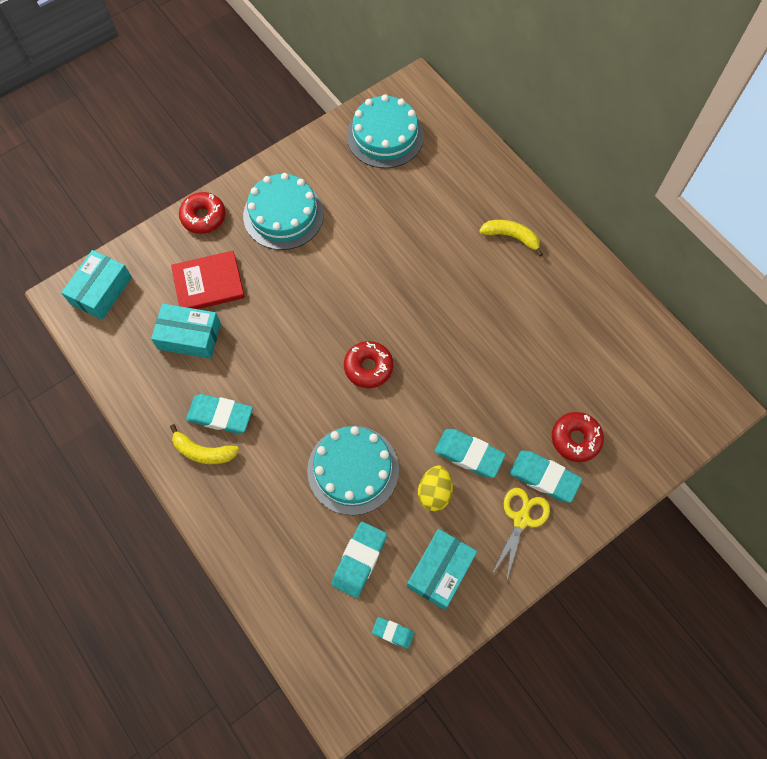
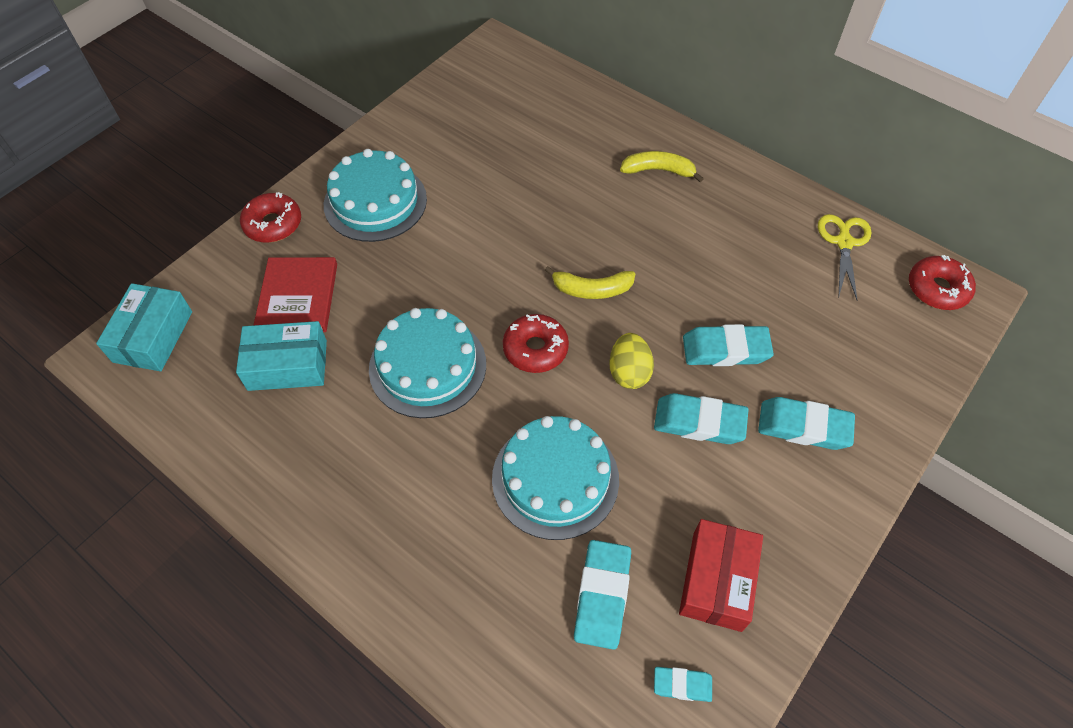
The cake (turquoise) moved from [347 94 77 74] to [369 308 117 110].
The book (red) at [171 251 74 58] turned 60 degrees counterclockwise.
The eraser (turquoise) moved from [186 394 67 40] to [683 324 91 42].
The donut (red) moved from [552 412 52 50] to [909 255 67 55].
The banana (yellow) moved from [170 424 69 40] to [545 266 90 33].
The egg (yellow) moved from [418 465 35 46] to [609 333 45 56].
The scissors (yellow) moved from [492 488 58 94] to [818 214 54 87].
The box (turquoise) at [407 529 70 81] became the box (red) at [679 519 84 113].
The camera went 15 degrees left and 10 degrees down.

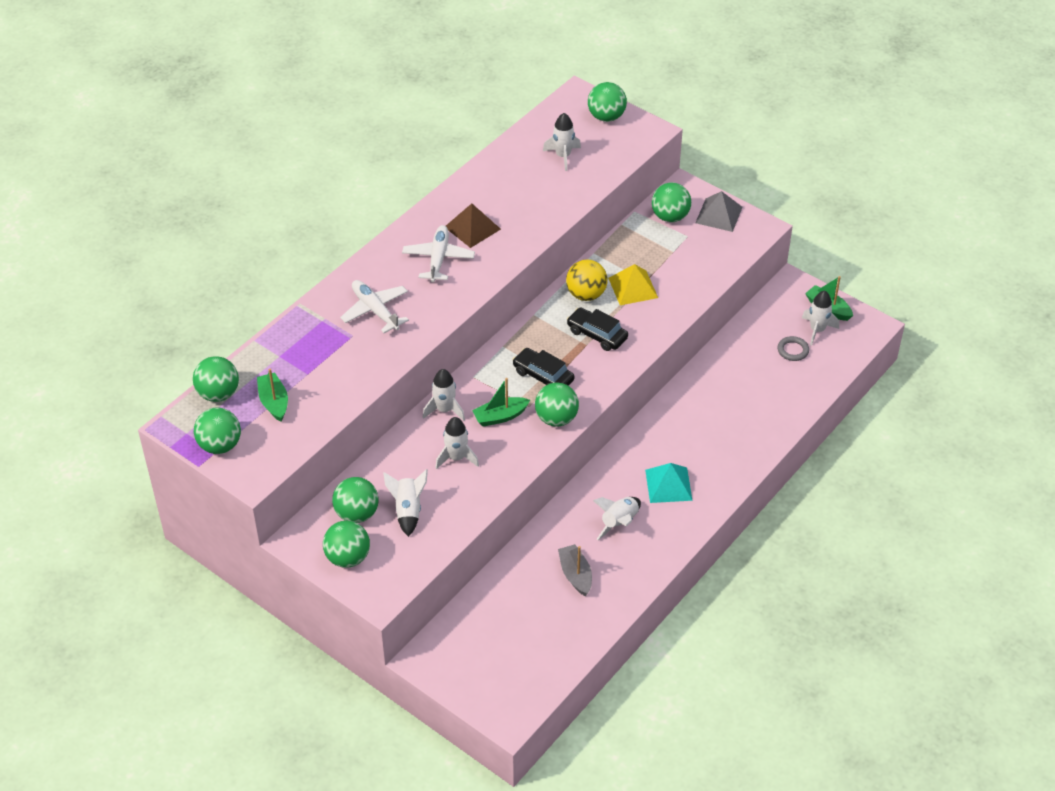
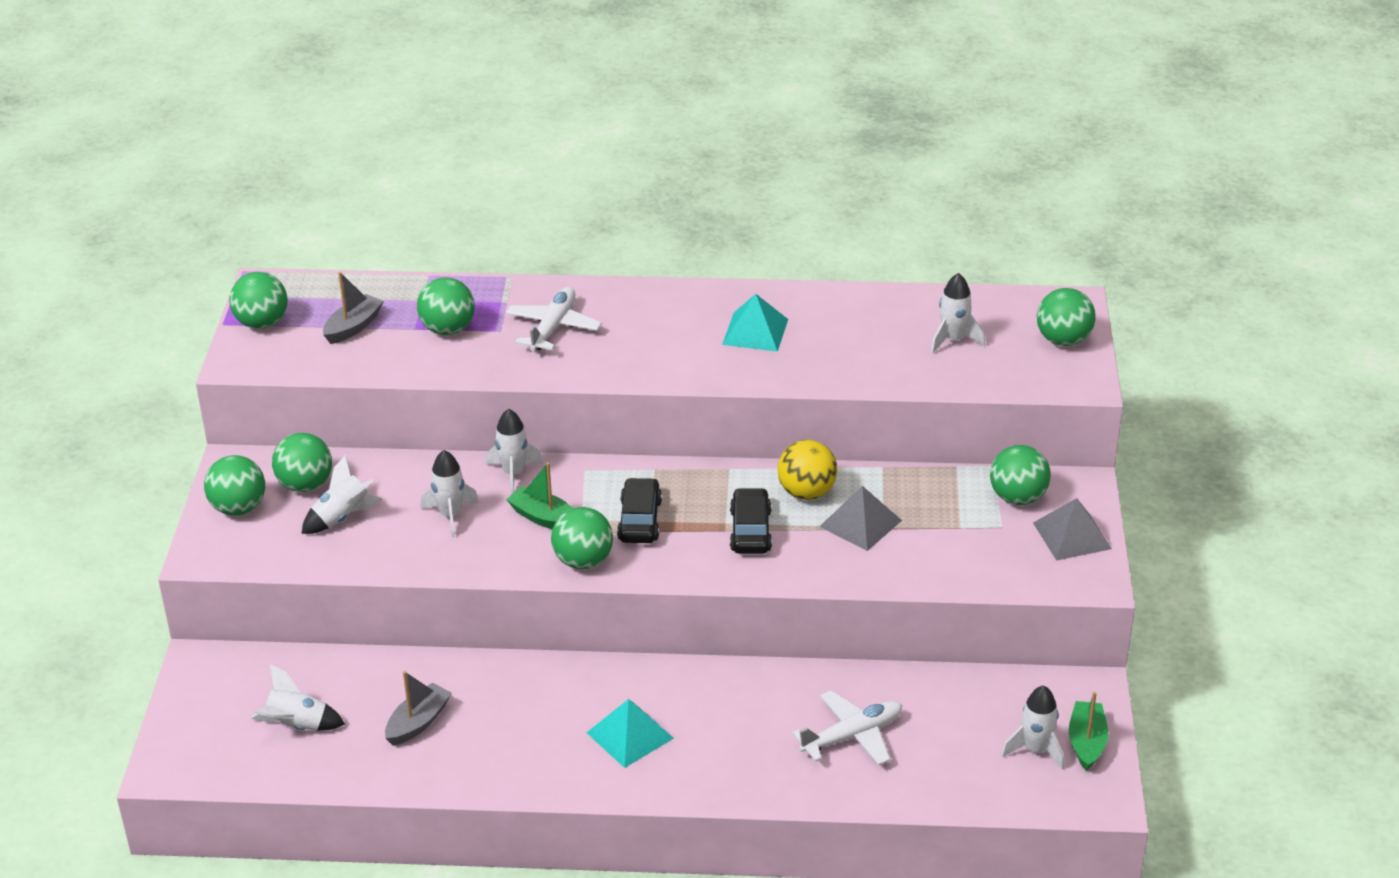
The pyramid (brown) at [446 204 55 44] became the pyramid (turquoise) at [722 294 66 58].
The plane (white) moved from [402 225 73 57] to [792 690 110 75].
The pyramid (yellow) at [608 264 50 41] became the pyramid (grey) at [819 486 83 65].
The ring (grey) at [777 336 32 25] disappeared.
The ball (green) moved from [193 356 46 46] to [417 277 58 58].
The boat (green) at [257 369 31 53] became the boat (grey) at [323 272 61 72].
The rocket (white) moved from [593 497 48 43] to [251 664 94 67].
The camera went 55 degrees right and 10 degrees down.

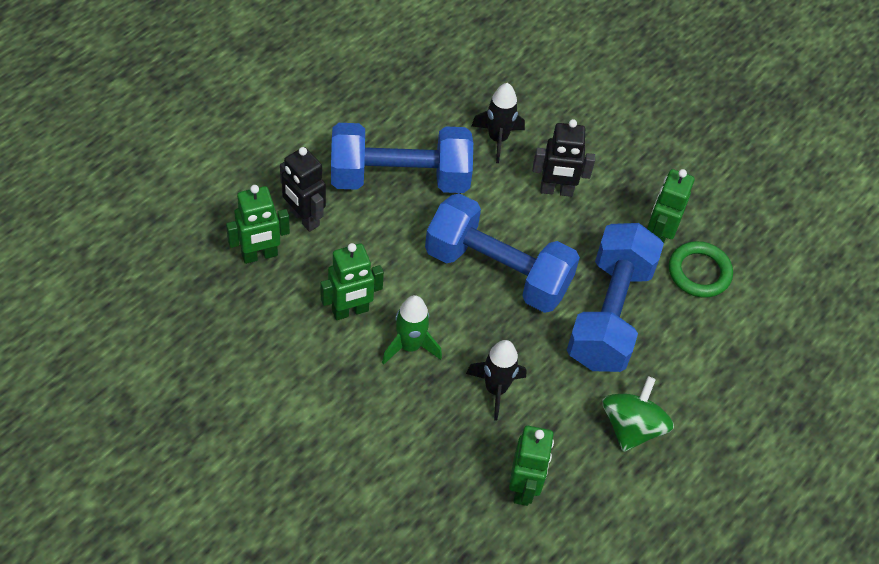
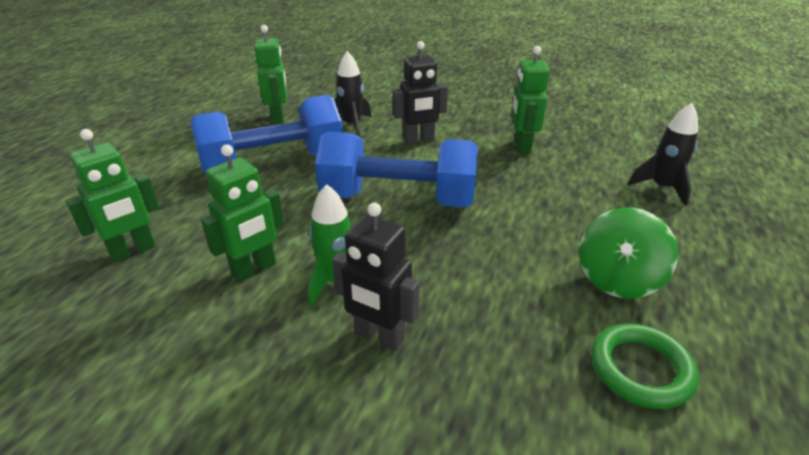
The robot (black) moved from [280 147 46 85] to [332 203 88 148].
The dumbbell (blue) at [567 223 97 149] disappeared.
The ring (green) moved from [669 241 64 57] to [591 324 107 85].
The rocket (black) moved from [466 340 60 80] to [628 103 70 103].
The spinning top (green) at [602 376 72 76] turned 150 degrees counterclockwise.
The robot (green) moved from [509 426 45 80] to [255 25 32 100].
The camera went 15 degrees left and 20 degrees down.

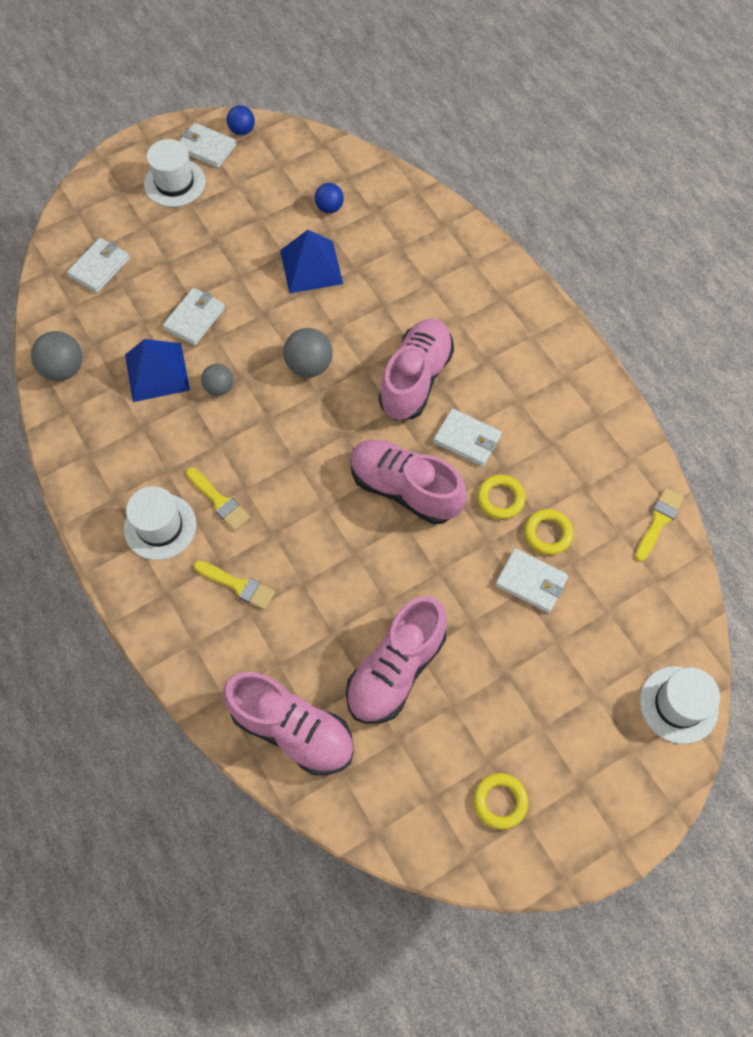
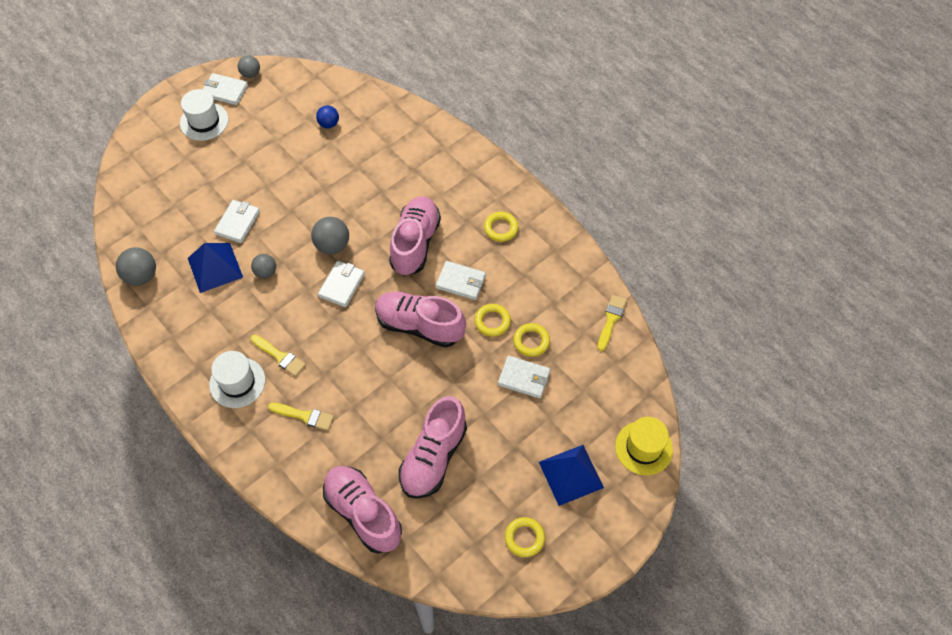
The ball (blue) at [227 105 28 30] became the ball (grey) at [238 55 22 23].
The pyramid (blue) moved from [280 230 63 63] to [539 445 65 61].
The wallet (white) moved from [67 238 63 55] to [318 261 47 46].
The hat (white) at [640 666 80 78] became the hat (yellow) at [615 417 58 58].
The shoe (pink) at [223 672 131 103] turned 150 degrees counterclockwise.
The ring (yellow) at [484 212 35 30] appeared.
The camera went 10 degrees left and 5 degrees down.

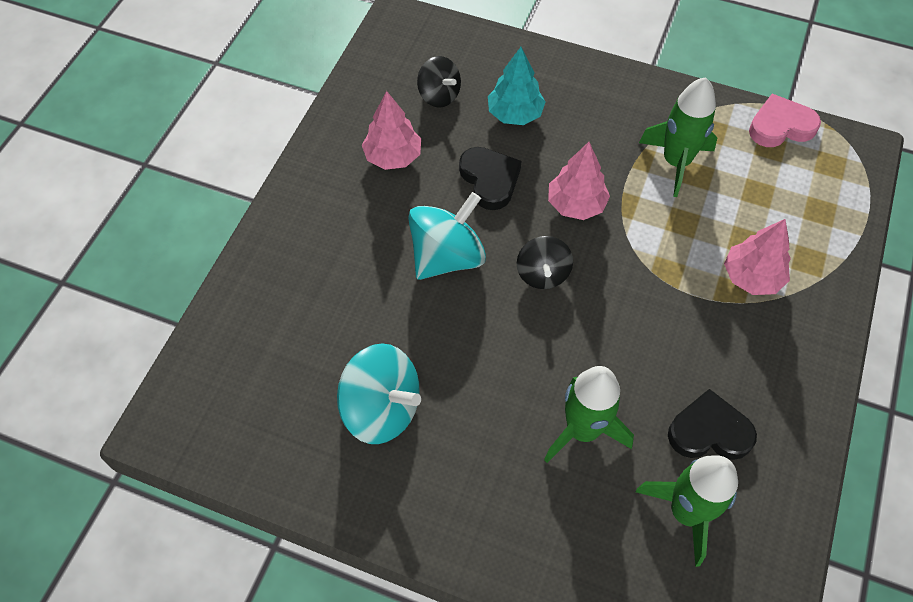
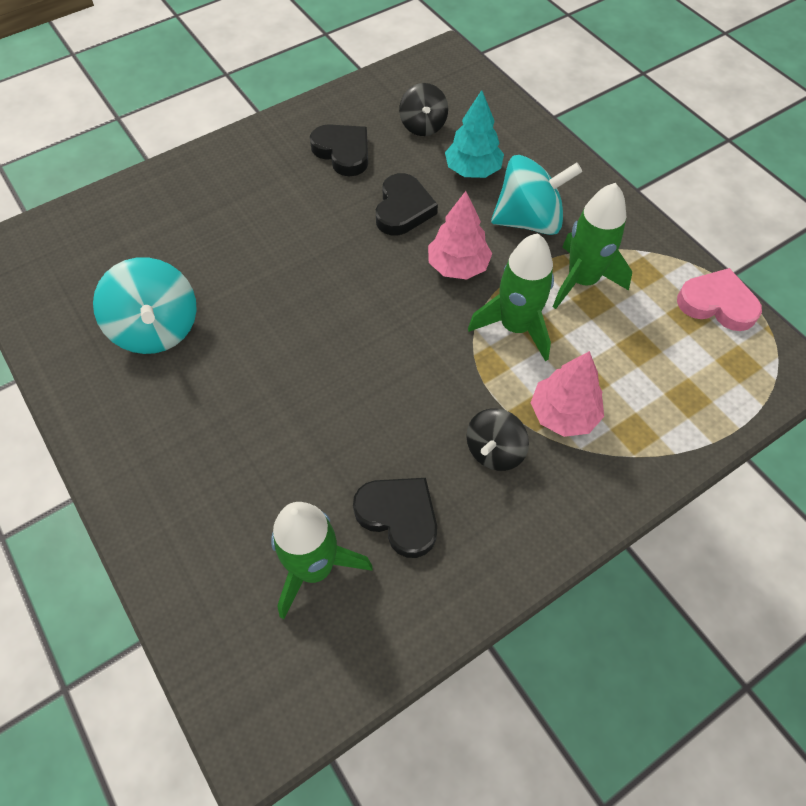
The tree (pink) at [362 91 59 79] was replaced by the heart (black) at [310 124 58 52].
The spinning top (turquoise) moved from [408 192 78 88] to [491 155 91 80].
The spinning top (black) moved from [517 236 56 53] to [466 408 63 63].
The rocket (green) moved from [544 366 90 97] to [468 233 86 128].
The camera went 35 degrees right and 0 degrees up.

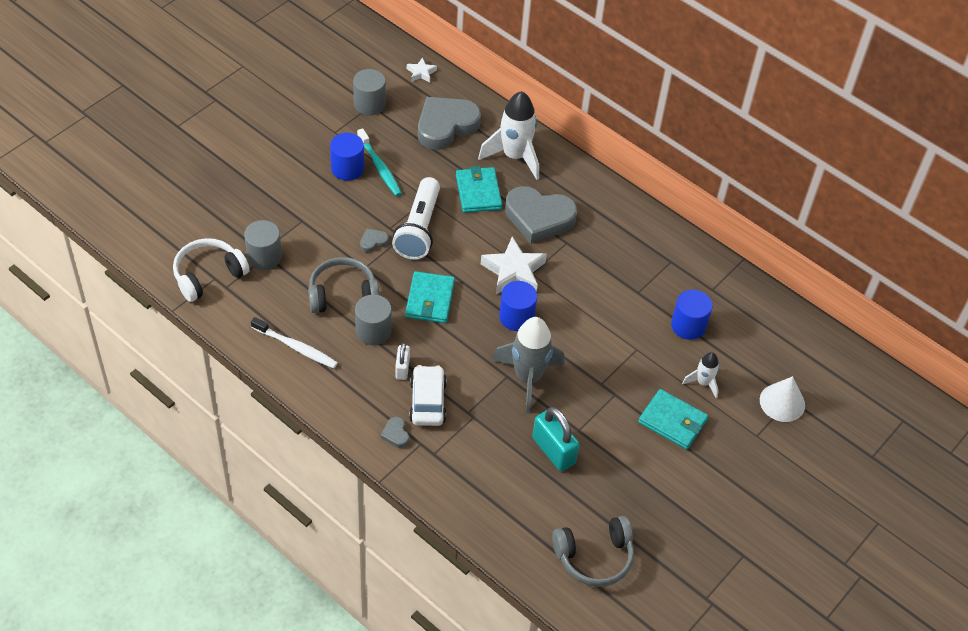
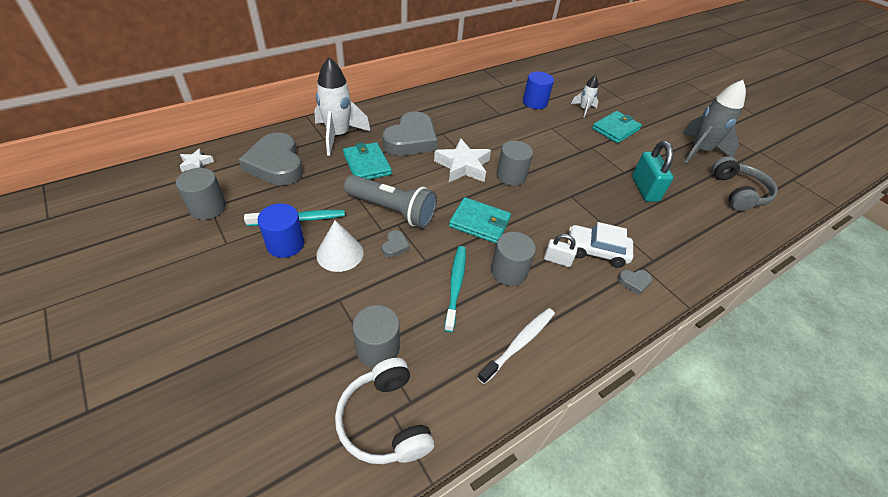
The wallet (turquoise) at [456 166 46 47] turned 60 degrees clockwise.
The flashlight (white) at [392 177 48 83] became the flashlight (grey) at [344 175 93 53].
The heart (grey) at [360 228 29 25] turned 150 degrees counterclockwise.
The headphones (grey) at [308 257 71 56] was replaced by the toothbrush (turquoise) at [444 246 22 86].
The cylinder (blue) at [499 281 38 50] became the cylinder (grey) at [497 141 36 45].
The rocket (grey) moved from [492 317 73 96] to [682 80 64 84].
The cone (white) moved from [760 376 45 46] to [316 220 48 52].
The padlock (turquoise) at [532 407 48 64] turned 75 degrees counterclockwise.
The camera went 75 degrees left and 5 degrees down.

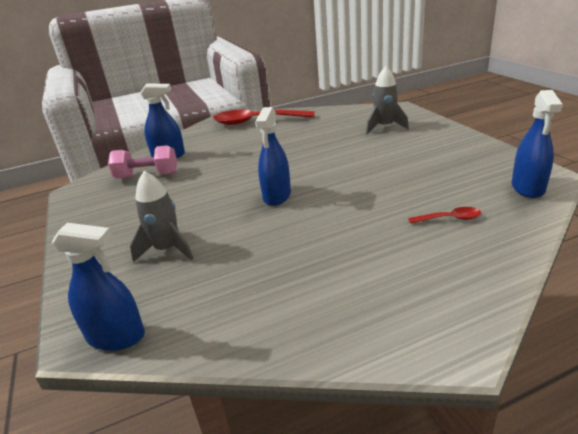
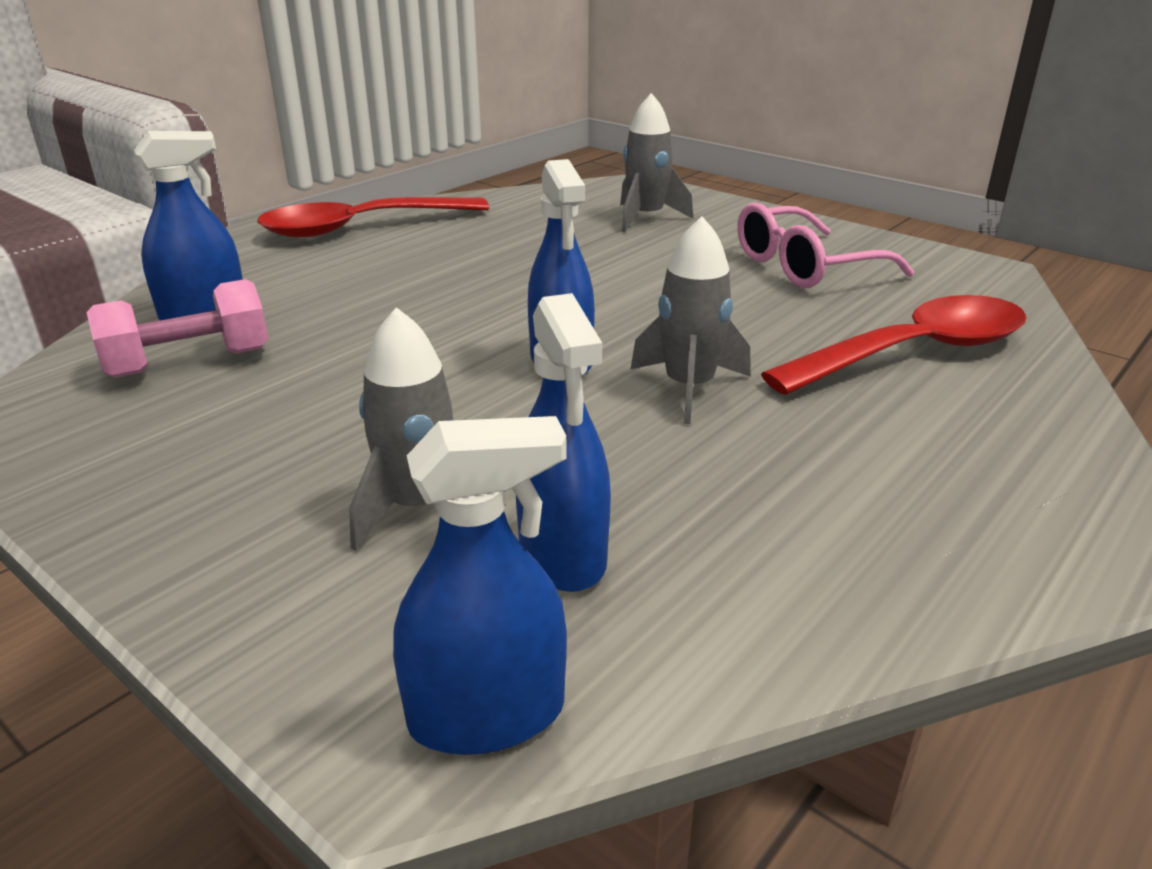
The spray bottle (blue) moved from [512 90 51 108] to [516 293 95 299].
The spoon (red) at [408 207 73 17] changed to 2.35 times the size.
The glasses (pink) at [737 203 177 85] appeared.
The rocket (grey) at [631 216 120 208] appeared.
The camera went 30 degrees left and 0 degrees up.

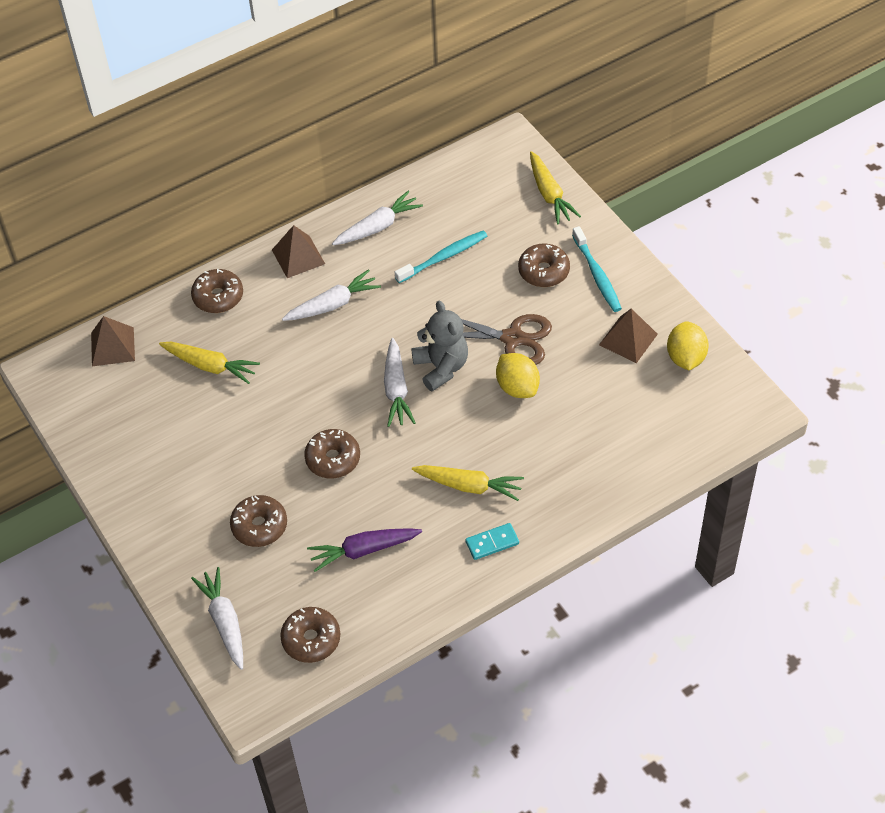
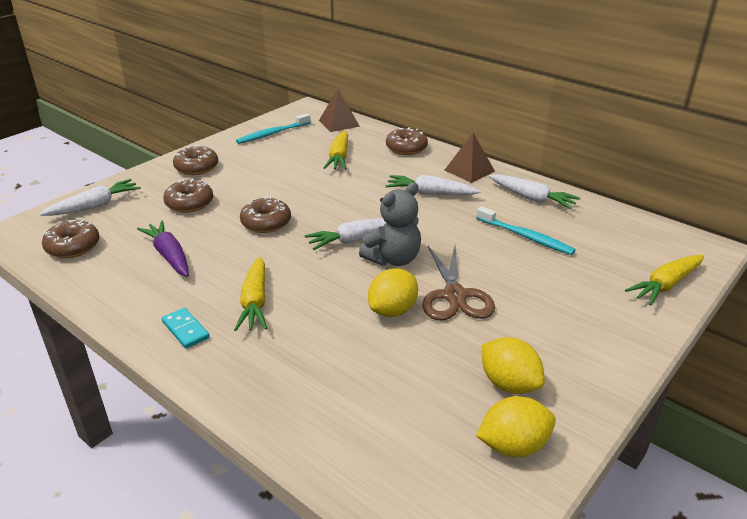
The toothbrush (turquoise) moved from [572 226 50 86] to [236 113 75 31].
The donut (brown) moved from [518 244 52 43] to [173 145 45 30].
The carrot (white) at [282 269 99 52] turned 150 degrees clockwise.
The pyramid (brown) at [599 308 59 55] was replaced by the lemon (yellow) at [482 337 63 57].
The camera went 70 degrees right and 20 degrees down.

